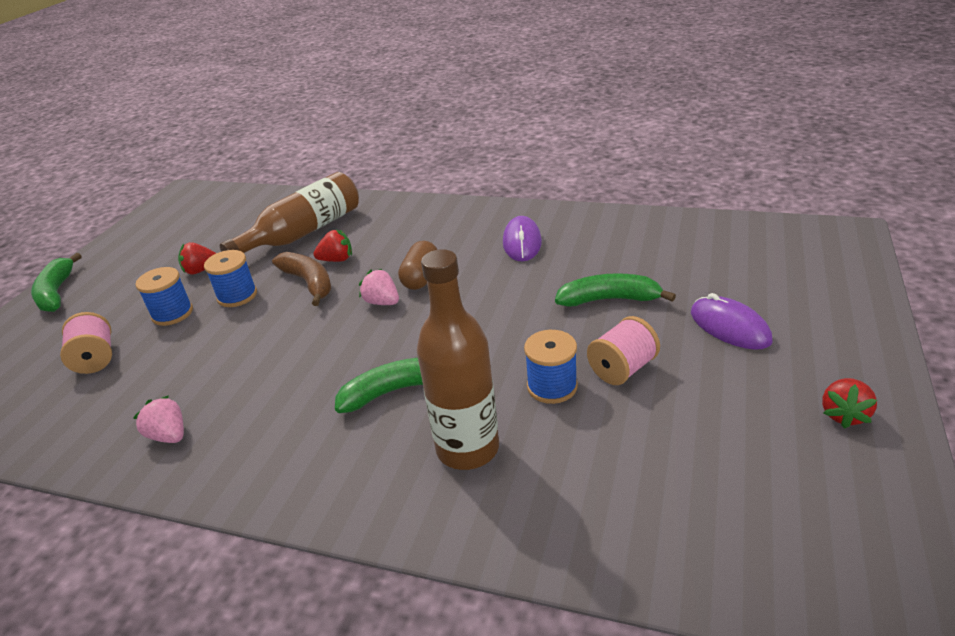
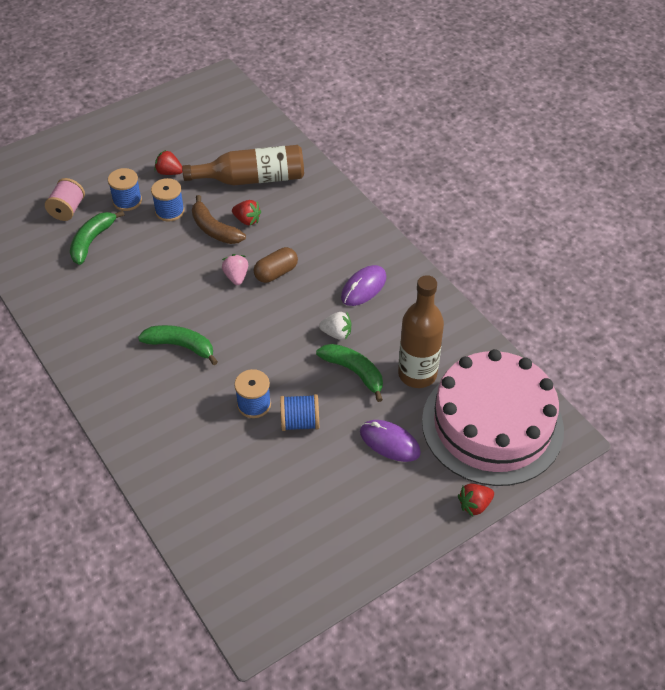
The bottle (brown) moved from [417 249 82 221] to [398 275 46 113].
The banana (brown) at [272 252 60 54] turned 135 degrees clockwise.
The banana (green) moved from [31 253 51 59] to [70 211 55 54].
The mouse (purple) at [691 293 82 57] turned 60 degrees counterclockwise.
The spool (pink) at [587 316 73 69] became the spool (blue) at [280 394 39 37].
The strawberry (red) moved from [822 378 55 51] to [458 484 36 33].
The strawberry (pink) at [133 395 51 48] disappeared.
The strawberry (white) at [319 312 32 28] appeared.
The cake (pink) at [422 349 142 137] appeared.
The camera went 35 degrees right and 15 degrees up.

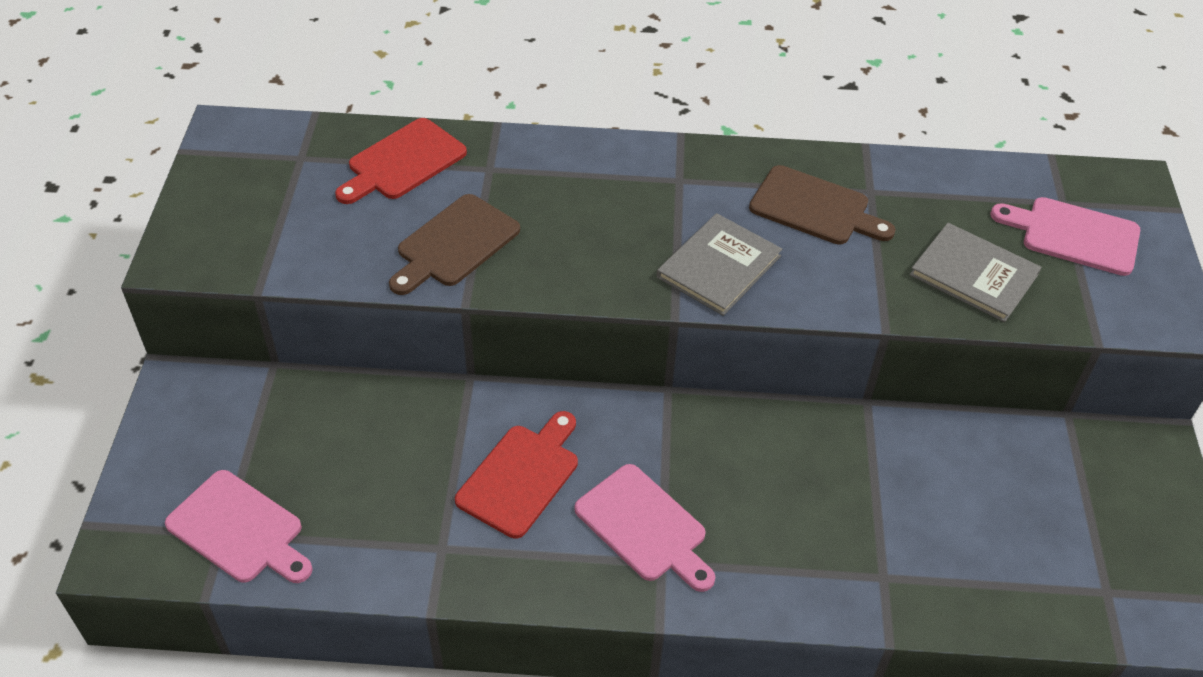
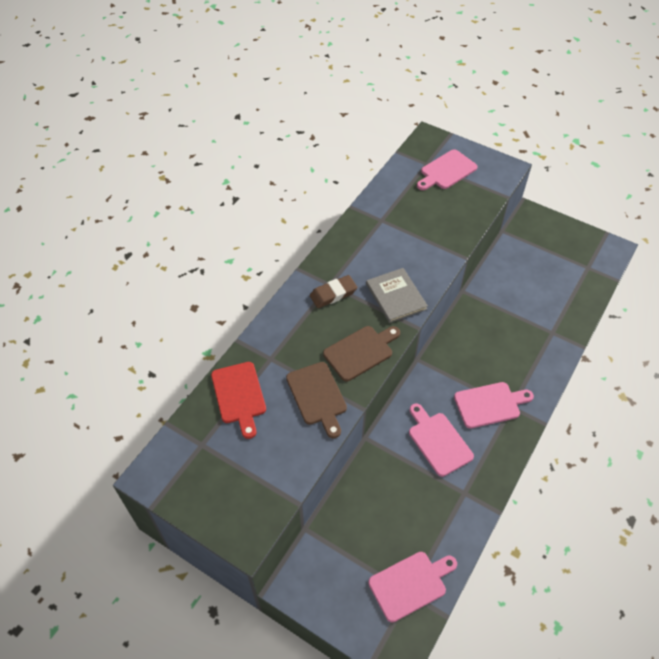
The cutting board (brown) moved from [749 165 147 80] to [323 326 77 55].
The book (grey) at [910 223 132 99] disappeared.
The cutting board (red) at [455 411 123 128] became the cutting board (pink) at [409 403 65 74].
The eraser (brown) at [310 275 47 33] appeared.
The camera went 60 degrees left and 5 degrees up.

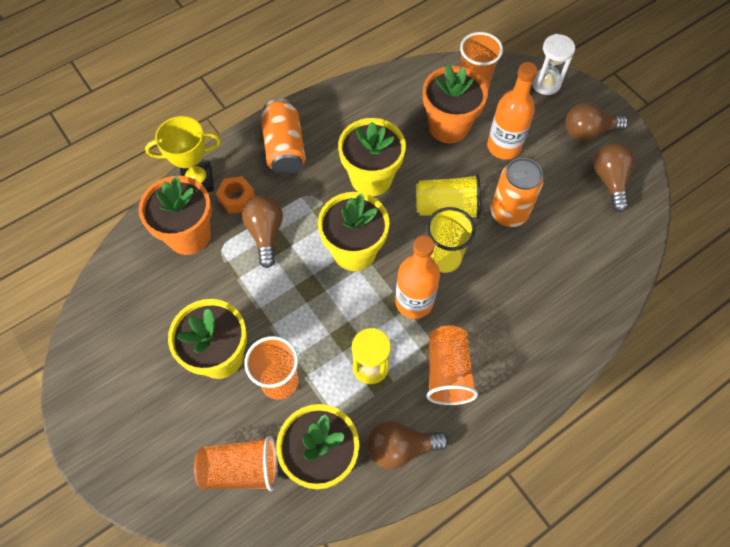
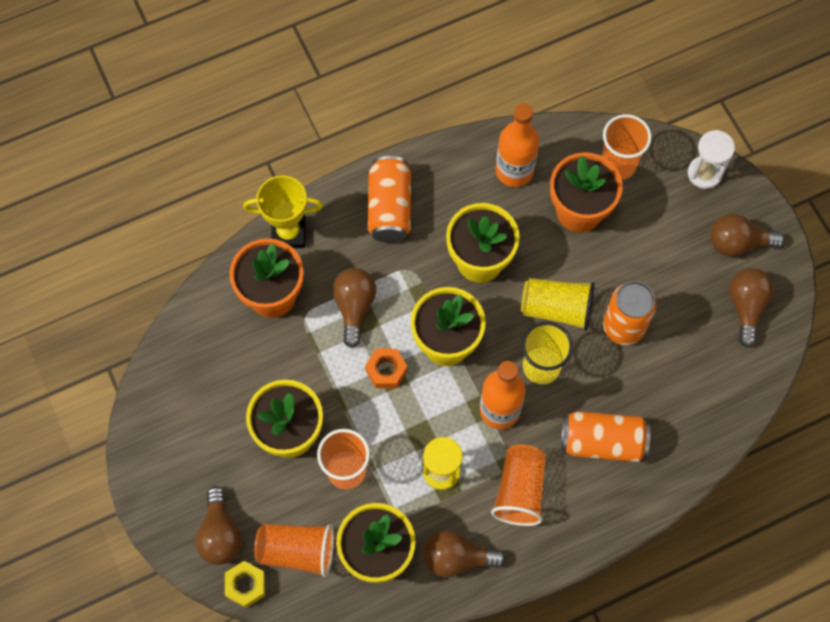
The bottle (orange) moved from [487 62 50 97] to [496 103 43 84].
The nut (orange) moved from [216 176 39 38] to [365 349 42 39].
The can (orange) at [561 411 89 51] appeared.
The light bulb (brown) at [195 486 47 79] appeared.
The nut (yellow) at [225 561 40 47] appeared.
The camera went 10 degrees right and 5 degrees up.

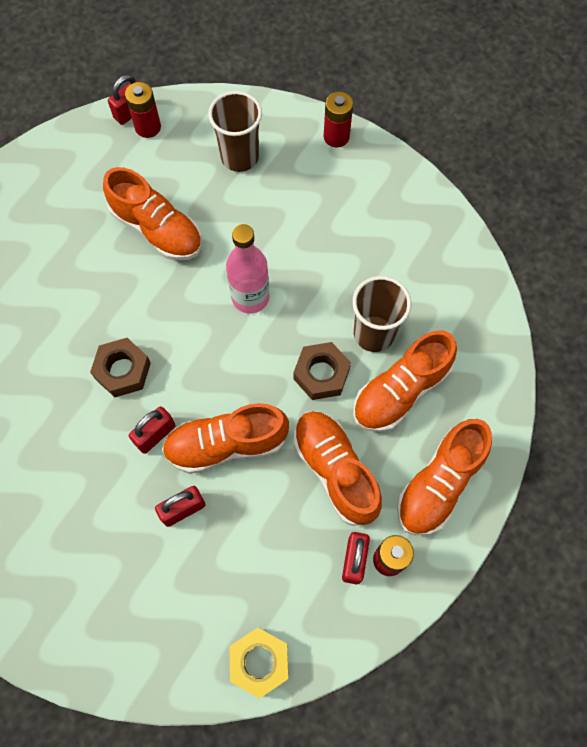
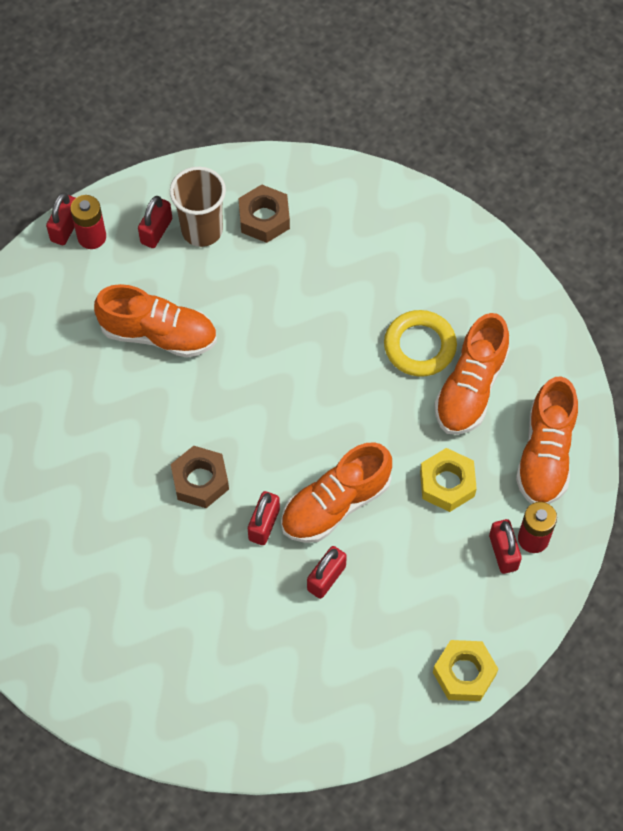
The battery (red) at [324 92 29 55] disappeared.
The bottle (pink) at [226 224 43 90] disappeared.
The cup (brown) at [352 276 59 76] was replaced by the ring (yellow) at [384 310 73 67].
The nut (brown) moved from [293 342 58 58] to [238 184 52 59].
The shoe (orange) at [293 411 89 115] was replaced by the nut (yellow) at [420 448 57 64].
The padlock (red) at [138 196 34 52] appeared.
The camera went 25 degrees left and 5 degrees down.

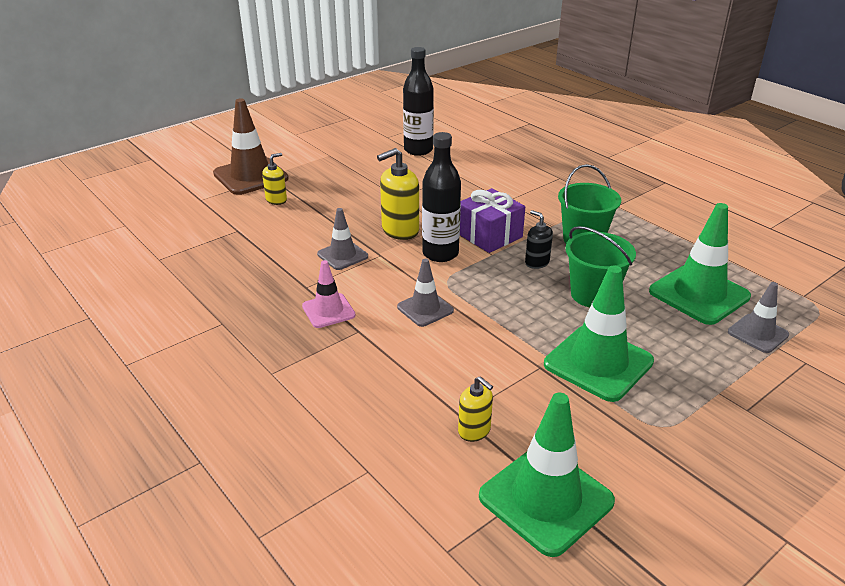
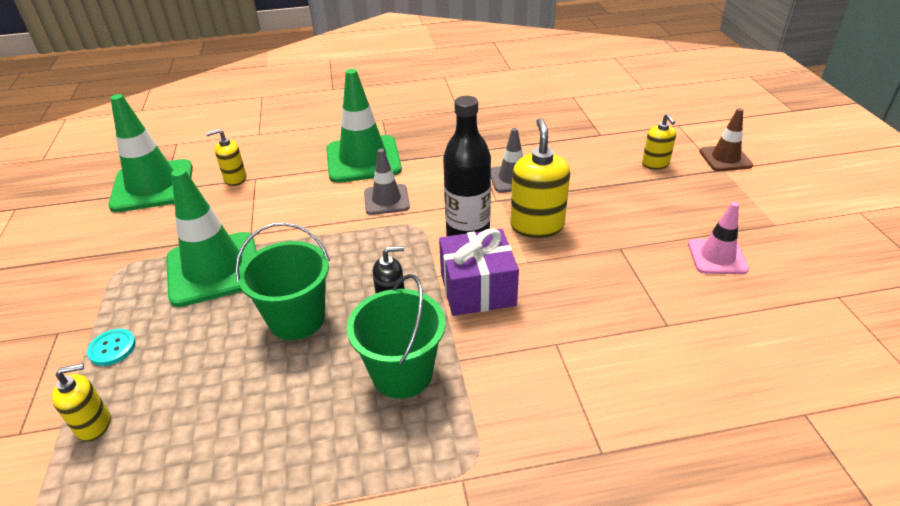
The bottle (black) at [403 47 31 109] disappeared.
The traffic cone (brown) at [213 98 76 97] changed to 0.56 times the size.
The traffic cone (green) moved from [649 203 102 122] to [326 69 76 114].
The traffic cone (pink) moved from [302 260 54 68] to [688 202 61 72].
The traffic cone (grey) at [728 282 61 71] was replaced by the soap dispenser (yellow) at [52 363 59 78].
The button (turquoise) at [87 329 49 37] appeared.
The camera went 120 degrees right and 5 degrees up.

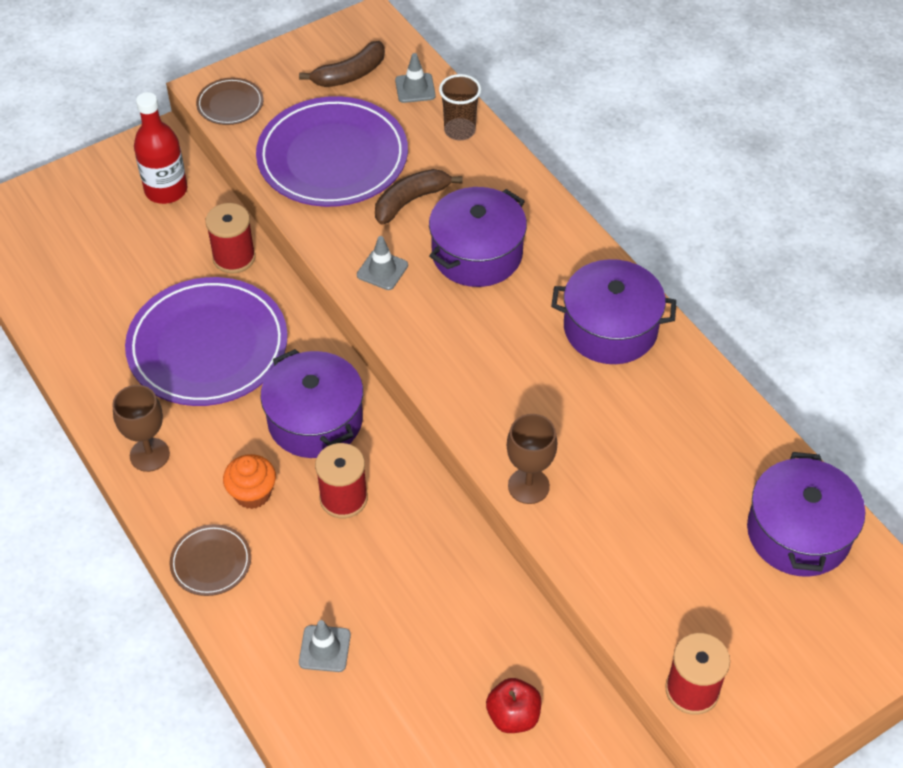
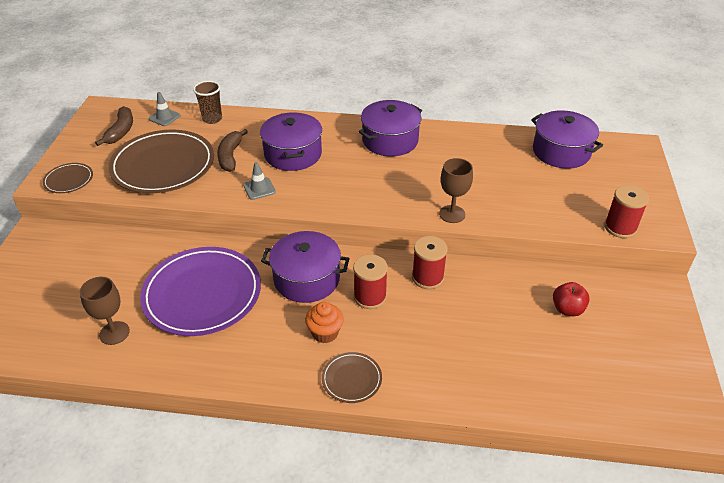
The bottle (red) at [134 92 53 112] disappeared.
The plate (purple) at [256 96 152 111] became the plate (brown) at [108 129 106 64].
The spool (red) moved from [205 203 51 71] to [412 236 36 53].
The goblet (brown) moved from [112 385 58 87] to [80 277 50 68].
The traffic cone (grey) at [299 620 52 52] disappeared.
The camera went 50 degrees left and 10 degrees down.

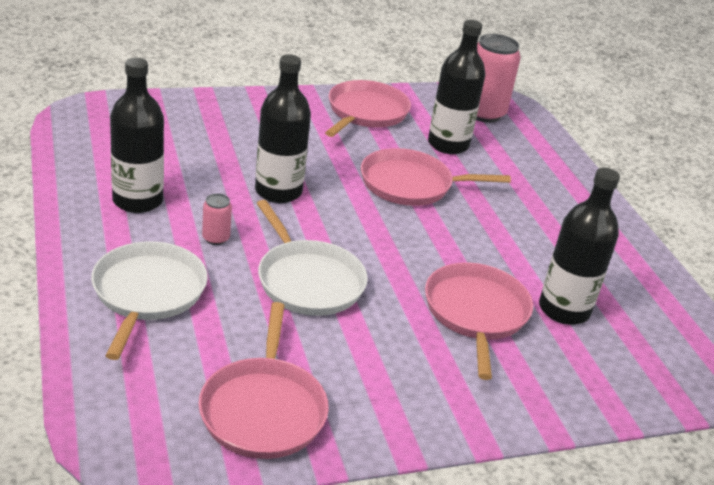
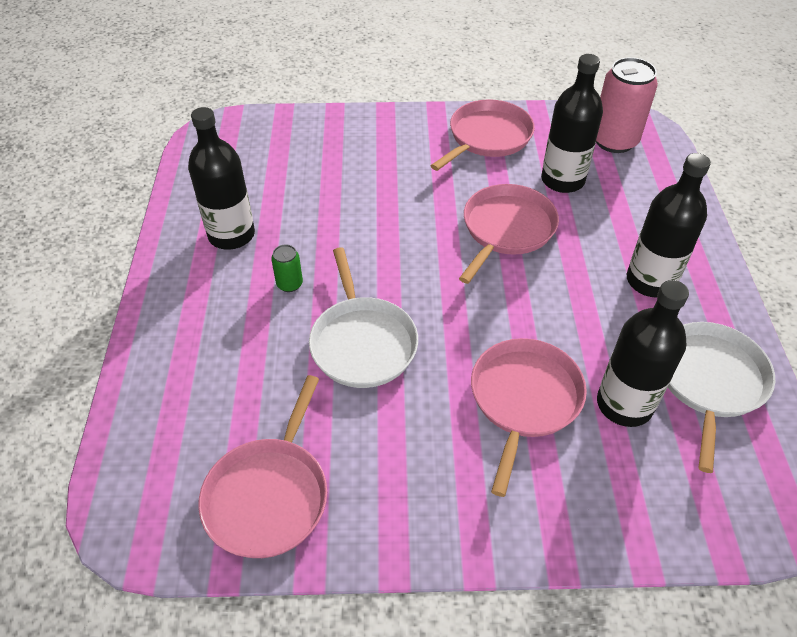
The bottle (black) moved from [255 54 56 149] to [627 153 84 145].
The pan (pink) at [361 148 150 58] turned 105 degrees clockwise.
The can (pink) at [202 193 30 52] became the can (green) at [271 245 32 47].
The pan (white) moved from [91 242 117 118] to [668 322 107 151].
The camera went 20 degrees right and 15 degrees up.

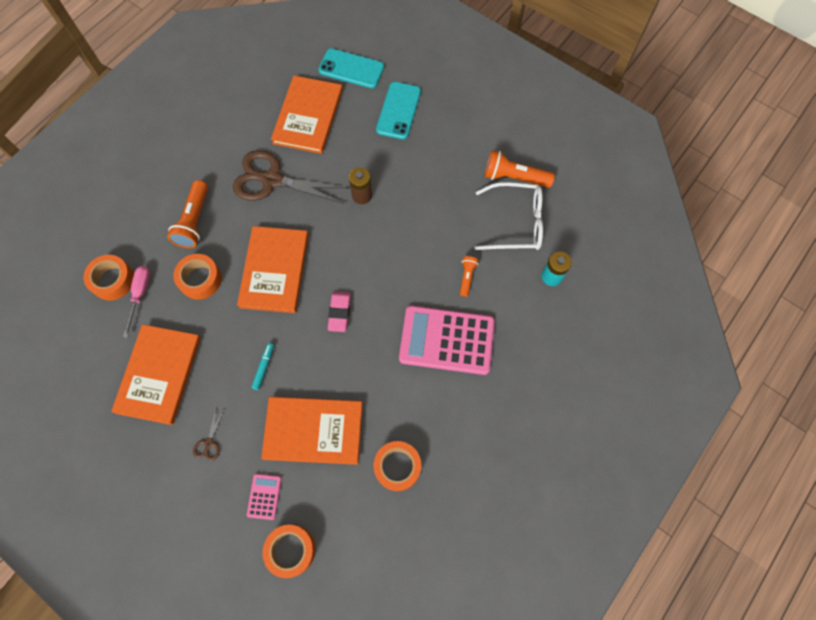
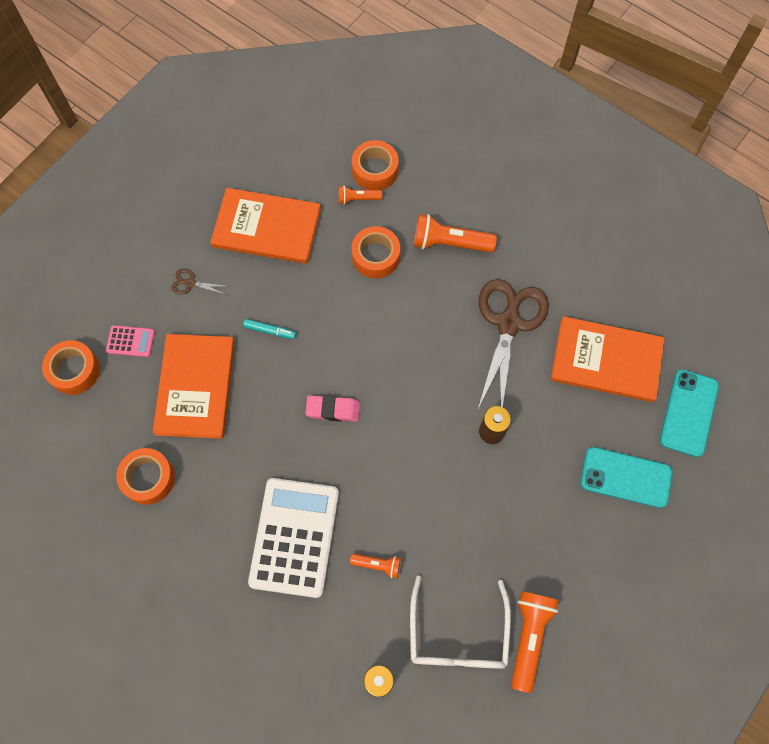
The book (orange) at [237 226 71 87] disappeared.
The screwdriver (pink) at [123 266 27 72] was replaced by the flashlight (orange) at [338 185 44 20].
The calculator (pink) at [399 305 96 70] became the calculator (white) at [248 478 91 120].
The camera went 90 degrees right and 0 degrees up.

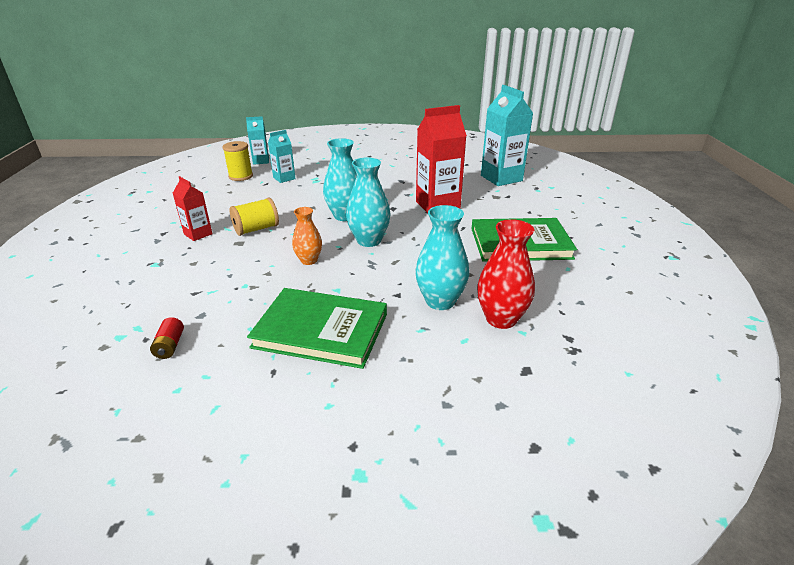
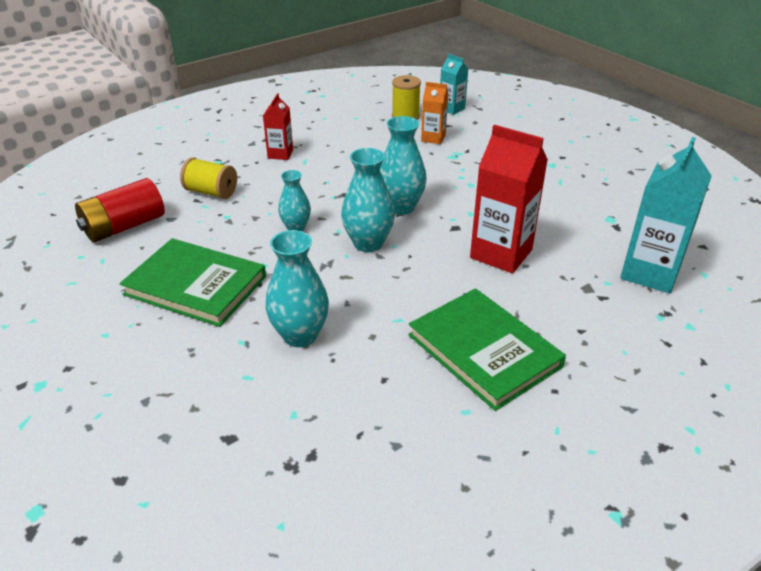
The carton (turquoise) at [268 130 28 53] became the carton (orange) at [421 82 27 62].
The spool (yellow) moved from [230 197 49 39] to [180 157 57 42].
The vase (orange) at [292 207 30 58] became the vase (turquoise) at [278 170 33 61].
The vase (red) at [477 219 58 110] disappeared.
The book (green) at [247 288 140 81] turned 45 degrees counterclockwise.
The battery (red) at [150 317 34 42] changed to 2.19 times the size.
The camera went 55 degrees right and 5 degrees up.

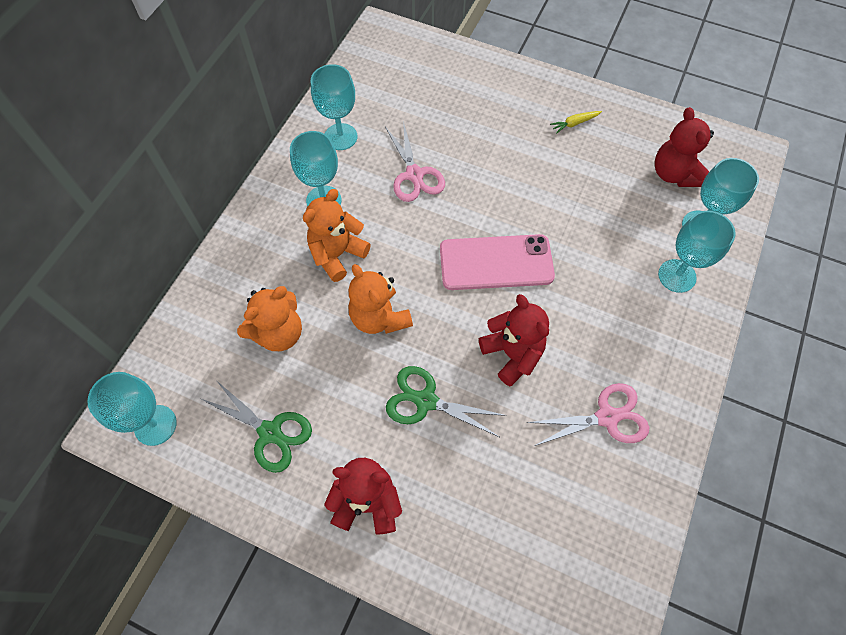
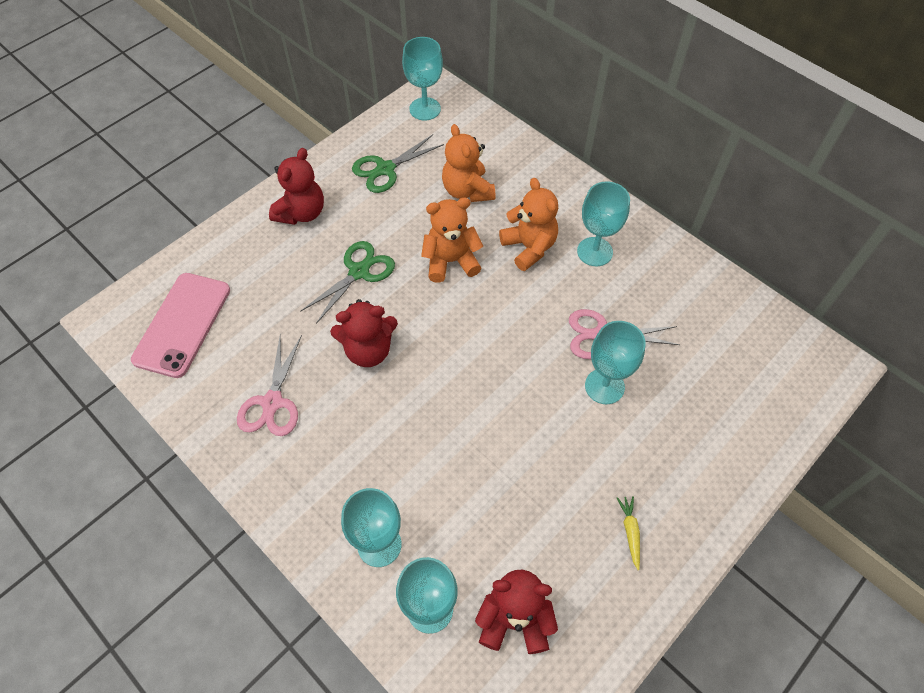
The goblet (turquoise) moved from [311 64 46 86] to [585 321 61 83].
The phone (pink) moved from [440 234 115 56] to [131 273 99 105].
The camera went 110 degrees right and 5 degrees down.

